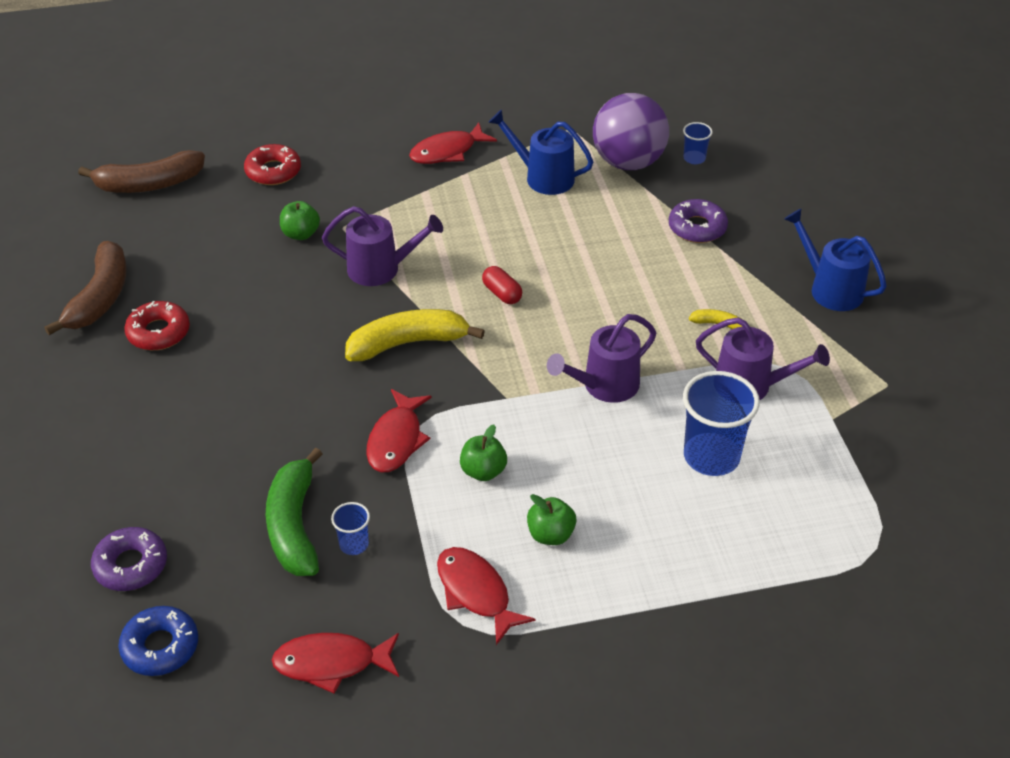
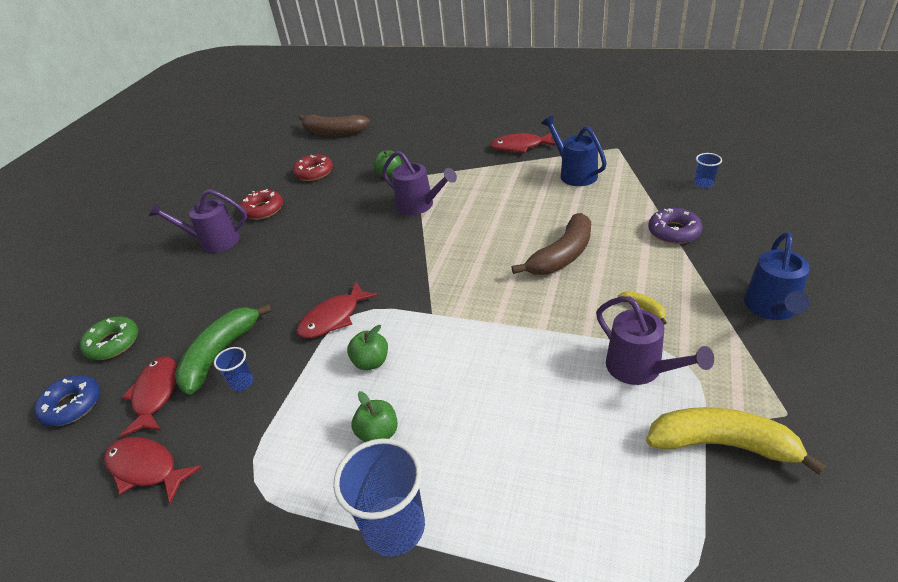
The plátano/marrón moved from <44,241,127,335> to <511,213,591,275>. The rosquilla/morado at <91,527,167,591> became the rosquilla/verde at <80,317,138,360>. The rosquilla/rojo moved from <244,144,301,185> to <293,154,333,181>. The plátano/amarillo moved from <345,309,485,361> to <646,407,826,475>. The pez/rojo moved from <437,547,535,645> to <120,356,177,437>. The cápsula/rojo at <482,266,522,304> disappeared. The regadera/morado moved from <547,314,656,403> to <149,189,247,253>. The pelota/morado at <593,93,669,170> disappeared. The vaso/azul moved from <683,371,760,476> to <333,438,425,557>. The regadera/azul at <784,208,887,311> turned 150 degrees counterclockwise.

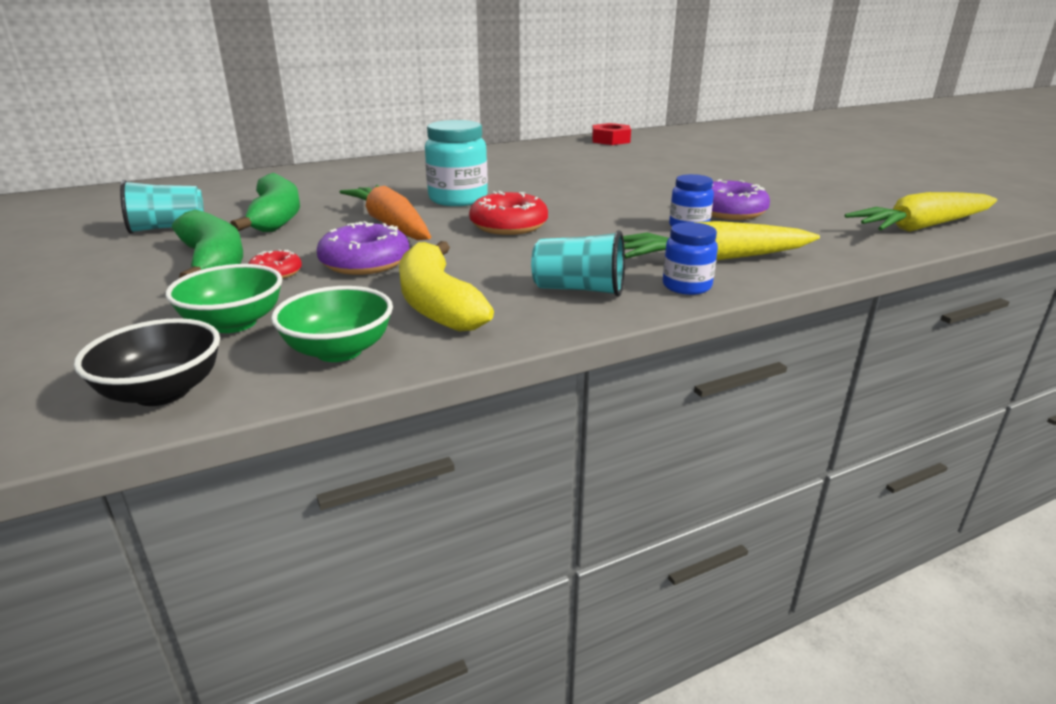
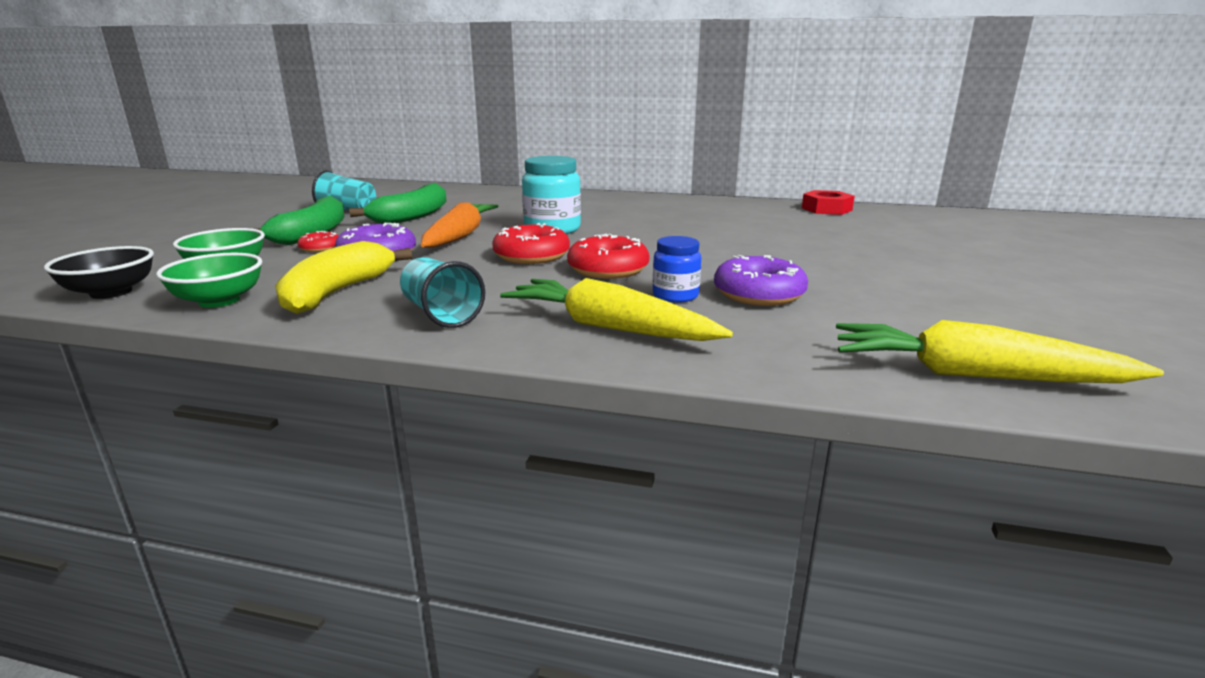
The tarro/azul at <663,222,718,295> disappeared. The rosquilla/rojo at <567,234,650,279> appeared.

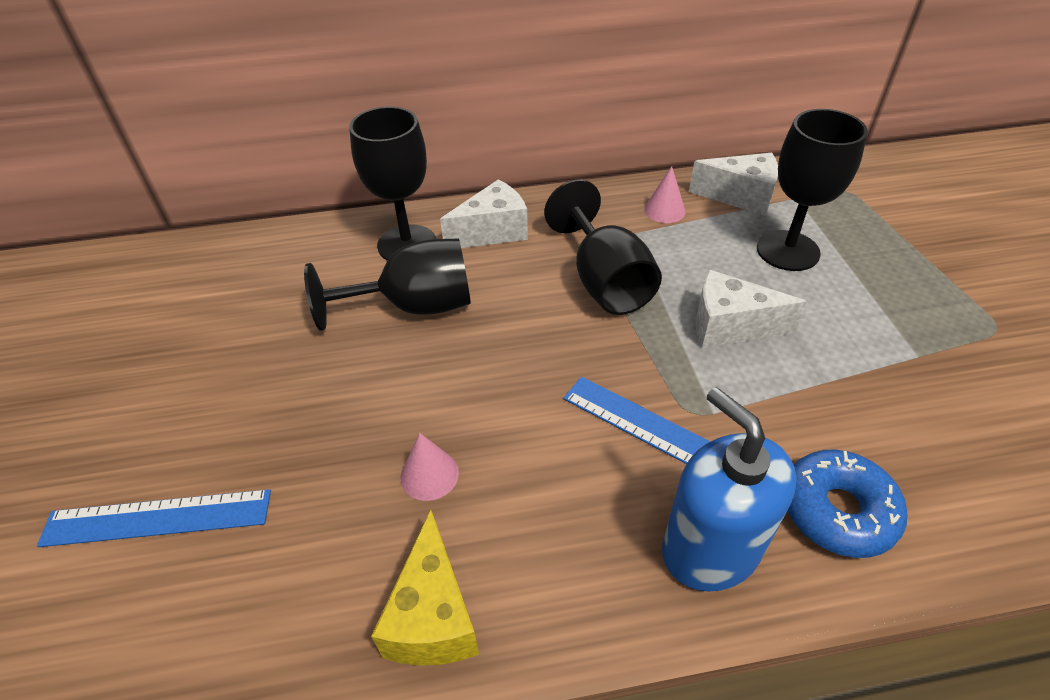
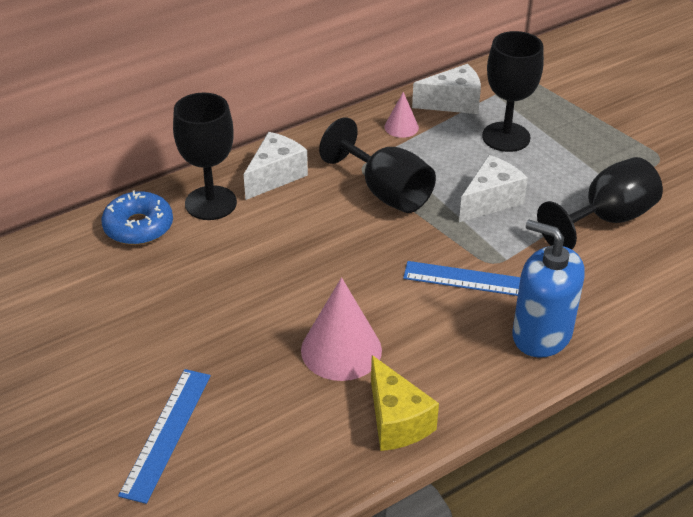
The regla/azul at <37,489,271,547> turned 45 degrees counterclockwise. The copa/negro moved from <304,238,471,331> to <537,157,663,249>. The cono/rosa at <401,433,459,501> changed to 1.88 times the size. The queso/blanco at <696,270,807,348> turned 150 degrees clockwise. The rosquilla/azul moved from <787,449,907,558> to <101,190,173,245>.

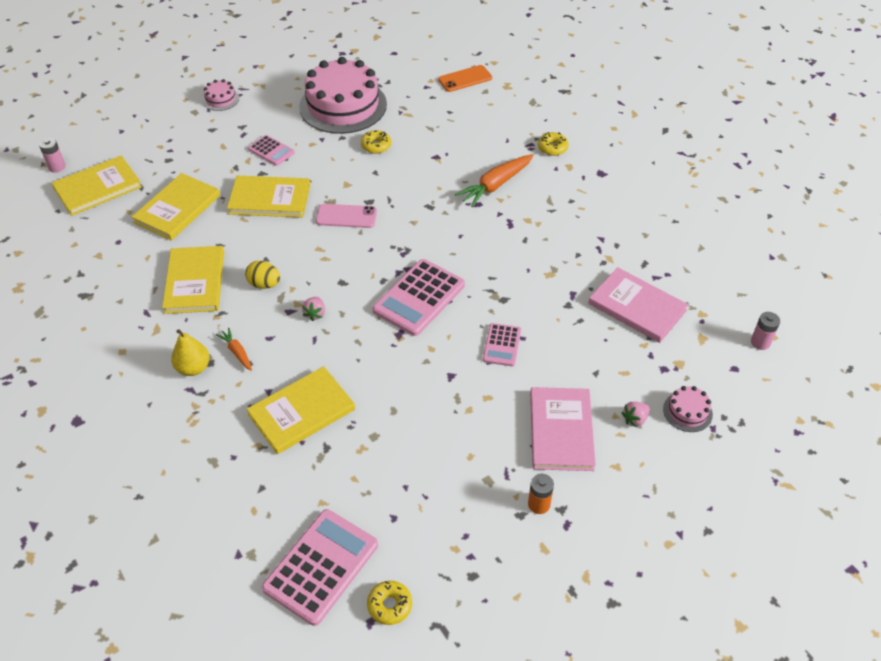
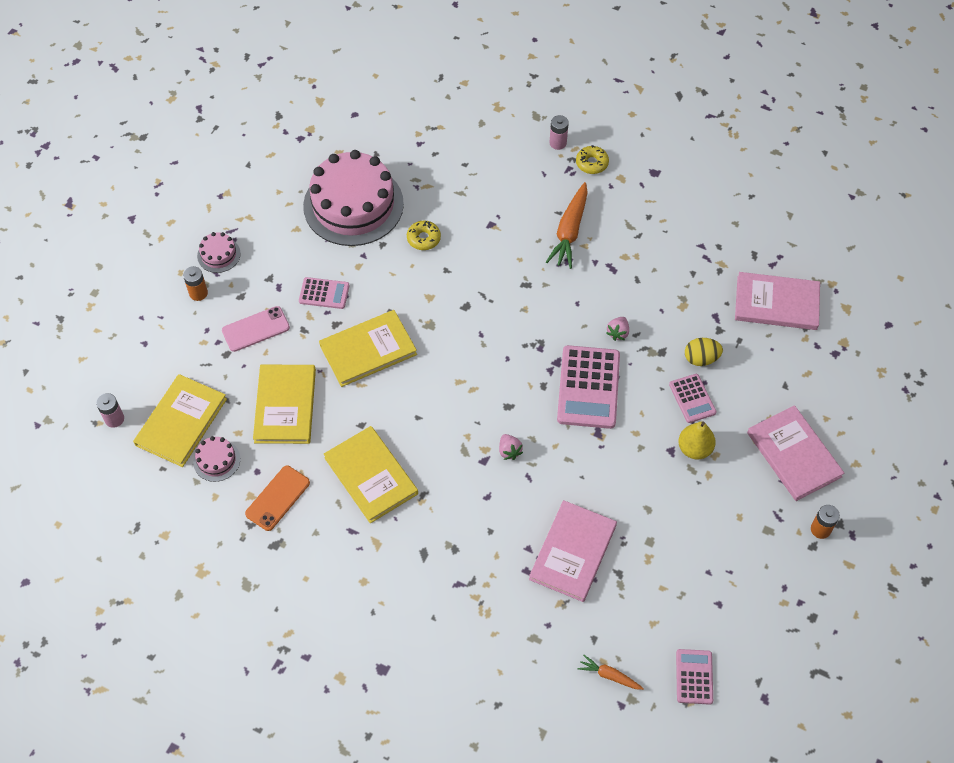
The pera/amarillo moved from <171,329,209,376> to <678,421,716,460>. The zanahoria/naranja moved from <216,328,252,371> to <578,654,644,690>. The huevo/amarillo moved from <245,261,280,289> to <685,338,723,366>. The libro/amarillo at <247,366,355,454> became the libro/rosa at <529,500,617,602>. The calculadora/rosa at <262,509,378,626> changed to 0.55 times the size. The móvil/rosa moved from <316,204,377,228> to <222,306,290,352>. The rosquilla/amarillo at <367,581,412,625> disappeared. The móvil/naranja moved from <438,65,492,92> to <245,466,310,531>. The fresa/rosa moved from <621,402,650,428> to <606,317,629,341>. The tarta/rosa moved from <663,386,713,432> to <193,436,240,482>. The pila/rosa moved from <751,312,780,350> to <549,115,569,150>. The pila/naranja at <183,266,208,301> appeared.

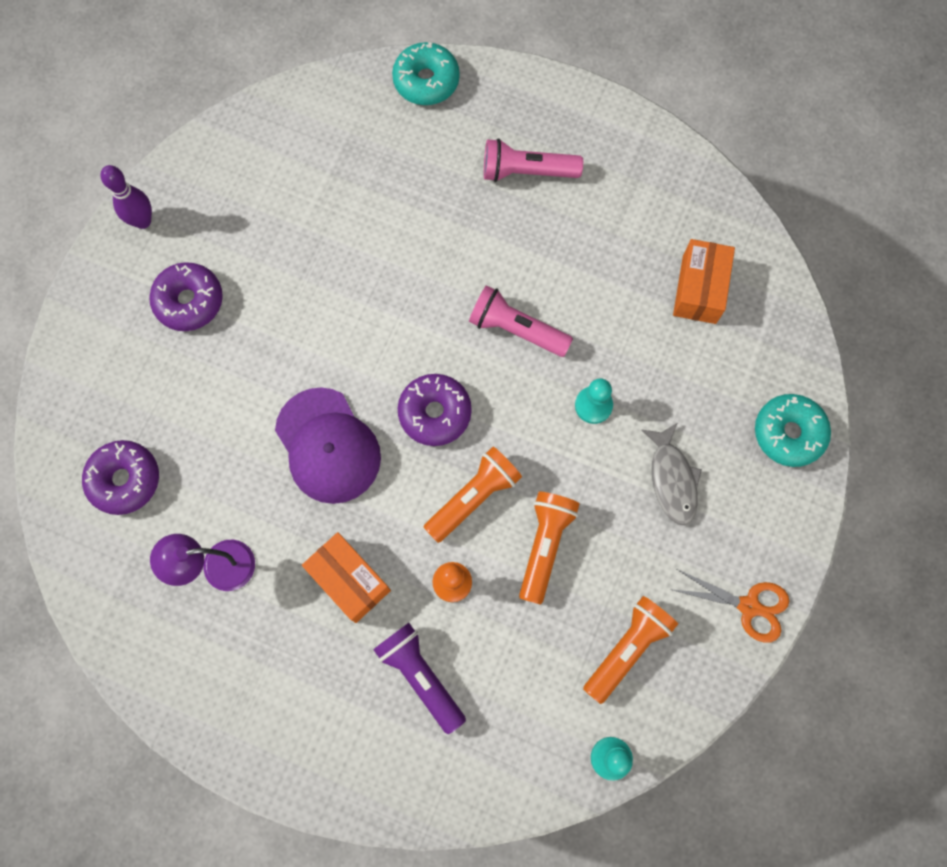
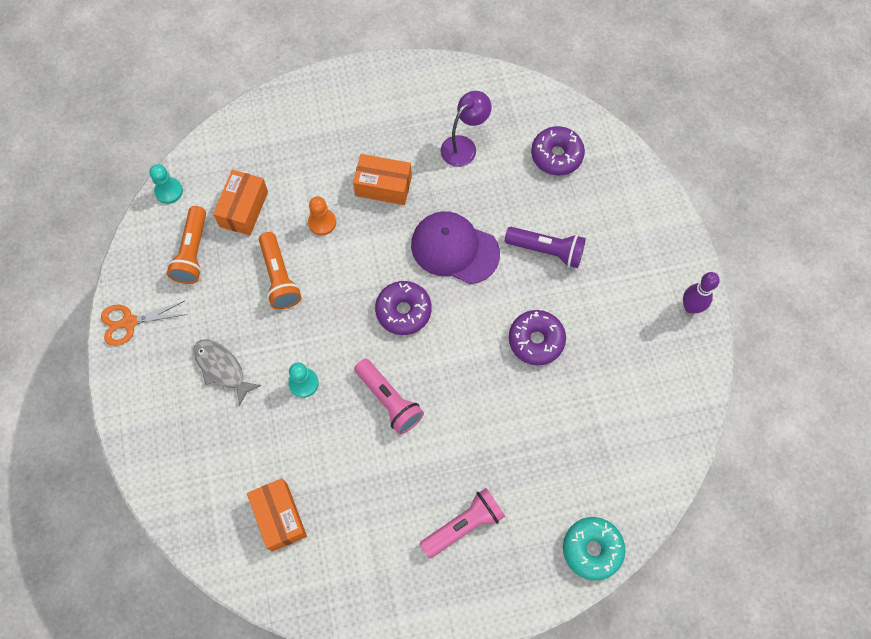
The rosquilla/morado moved from <149,262,223,331> to <509,310,566,365>. The lámpara de mano/morado moved from <373,623,466,734> to <505,227,586,268>. The lámpara de mano/naranja at <424,447,522,543> disappeared. The lámpara de mano/rosa at <469,285,573,357> turned 60 degrees clockwise. The rosquilla/turquesa at <755,394,831,467> disappeared. The caja/naranja at <213,170,268,236> appeared.

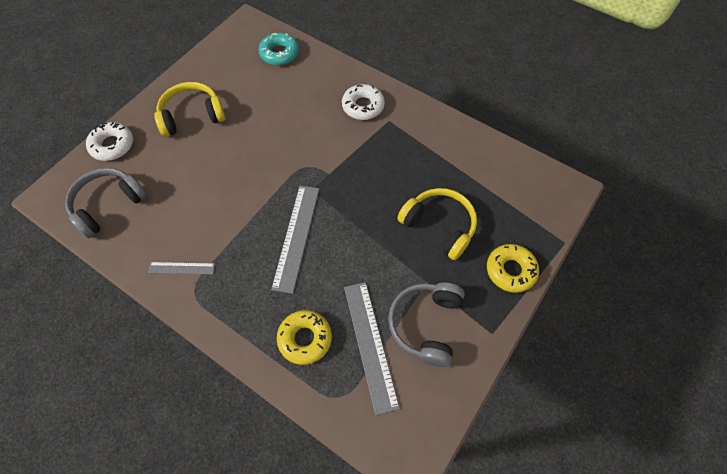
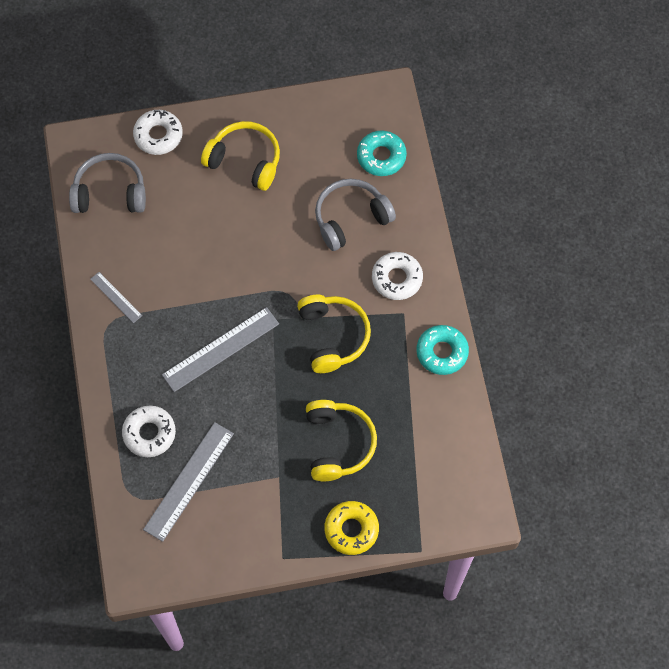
The rosquilla/amarillo at <277,310,332,365> became the rosquilla/blanco at <122,406,176,457>. The auriculares/gris moved from <388,283,465,367> to <315,179,396,251>. The auriculares/amarillo at <297,295,371,373> appeared. The rosquilla/turquesa at <417,325,469,375> appeared.

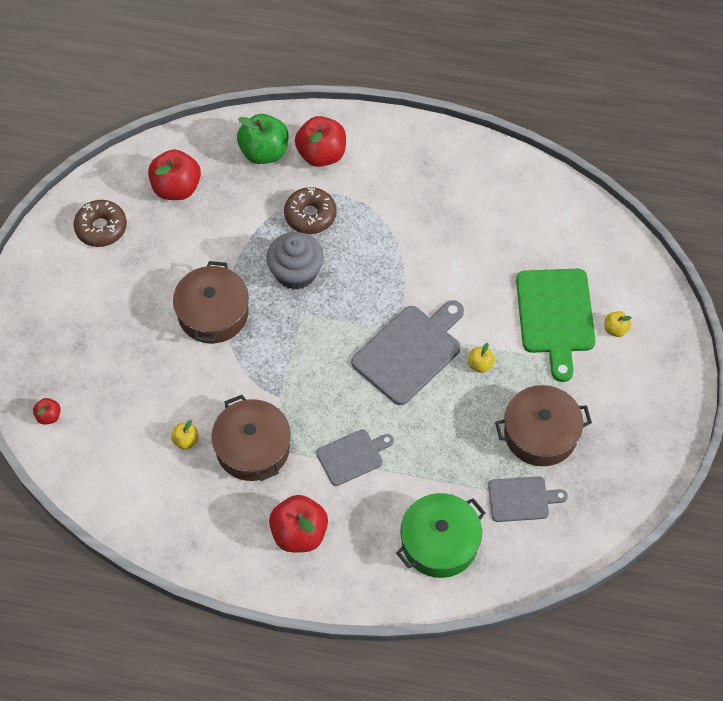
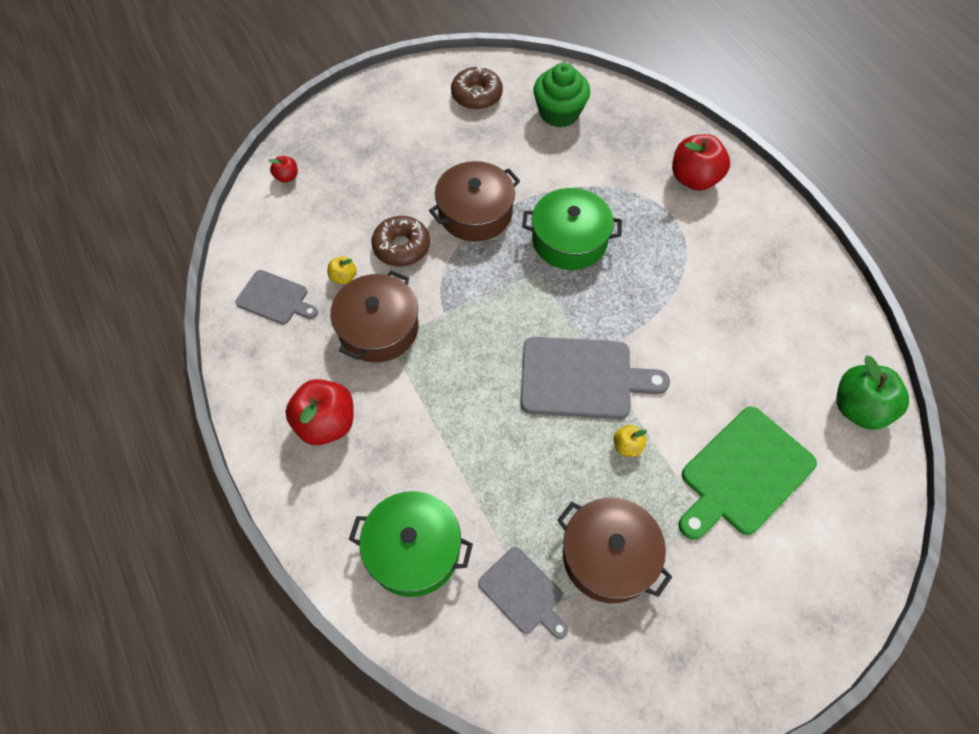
The manzana/rojo at <148,149,201,200> was replaced by the magdalena/verde at <533,63,590,128>. The manzana/verde moved from <237,114,288,164> to <836,355,909,430>. The magdalena/gris at <266,232,323,290> was replaced by the olla/verde at <522,188,622,270>. The rosquilla/marrón moved from <284,187,336,234> to <371,216,430,267>. The tabla de cortar/gris moved from <316,429,394,486> to <235,270,318,325>. The manzana/amarillo at <605,311,632,337> disappeared.

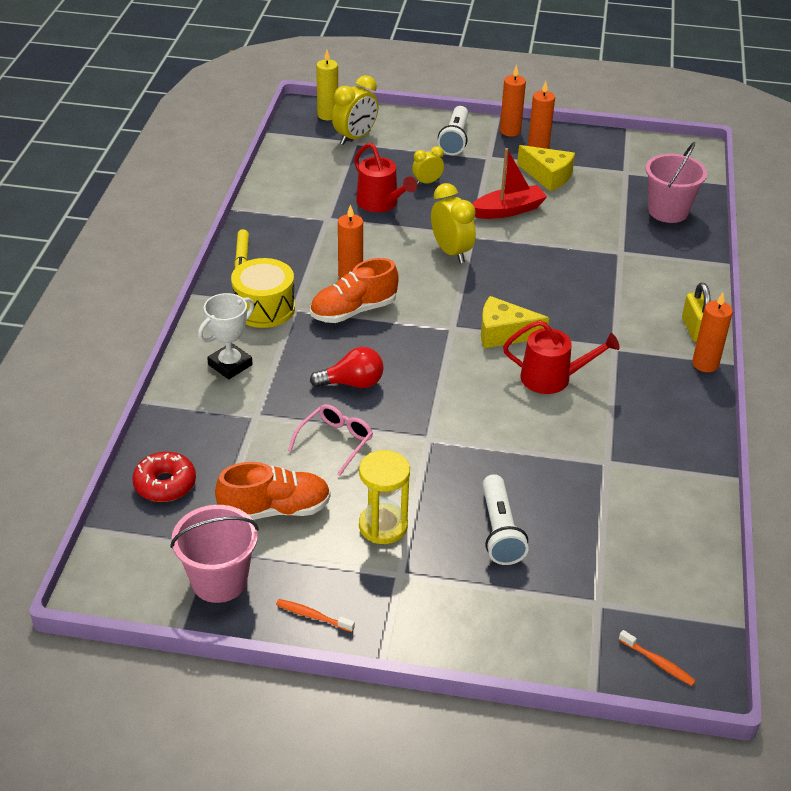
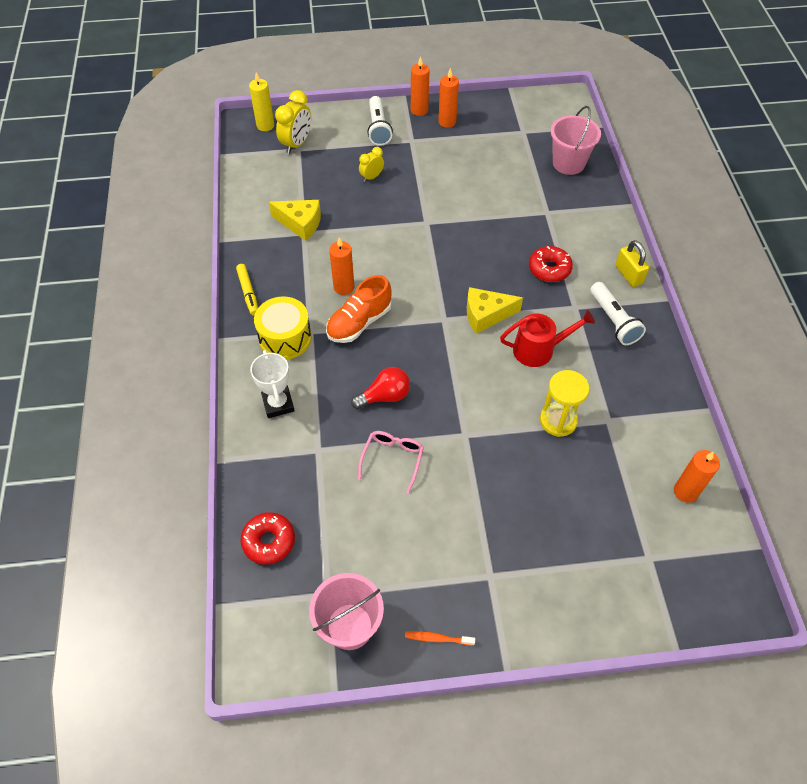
The trofeo/blanco at <198,293,254,379> turned 45 degrees counterclockwise. The zapato/naranja at <215,462,331,520> disappeared. The regadera/rojo at <354,143,417,212> disappeared. The reloj de arena/amarillo moved from <359,450,410,544> to <540,370,589,437>. The despertador/amarillo at <431,183,476,263> disappeared. The barco/rojo at <472,148,547,219> disappeared. The lámpara de mano/blanco moved from <483,474,529,565> to <590,282,646,345>. The queso/amarillo moved from <517,145,575,191> to <269,200,321,241>. The cepillo de dientes/naranja at <618,630,696,686> disappeared. The vela/naranja moved from <692,292,733,372> to <674,450,720,503>. The rosquilla/rojo at <529,246,573,282> appeared.

